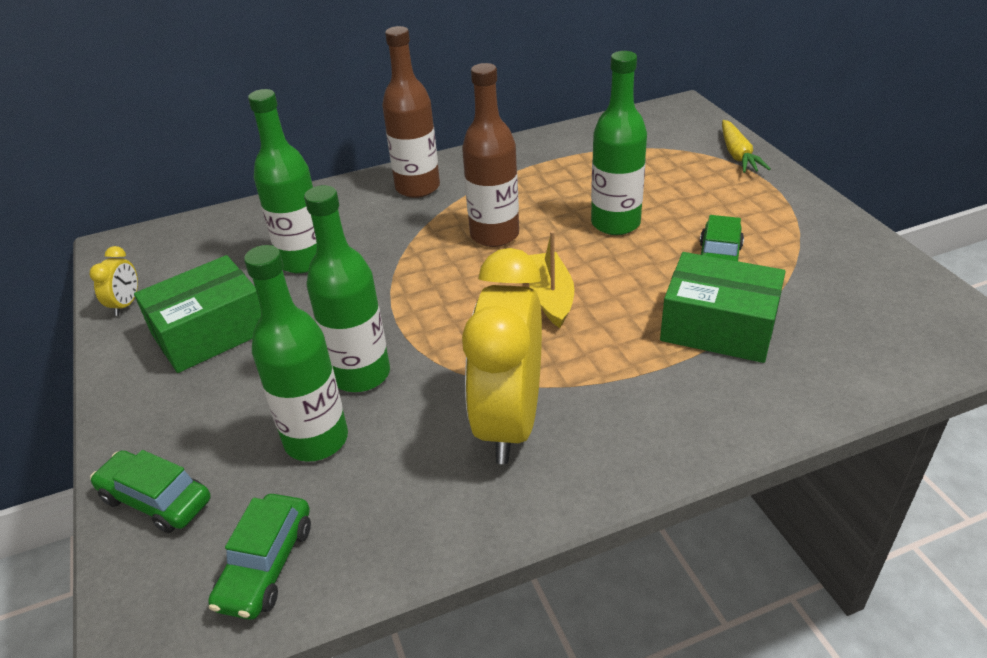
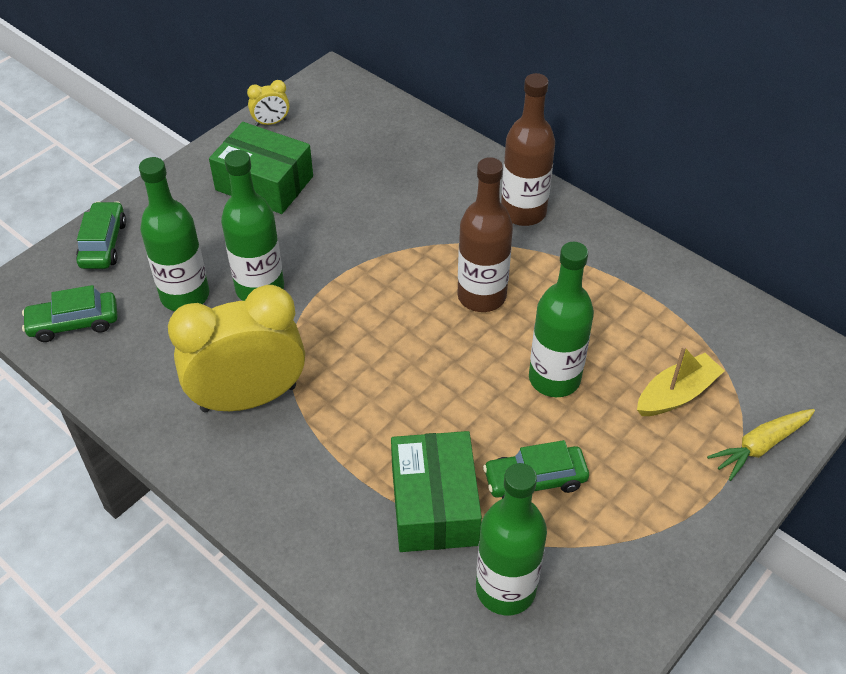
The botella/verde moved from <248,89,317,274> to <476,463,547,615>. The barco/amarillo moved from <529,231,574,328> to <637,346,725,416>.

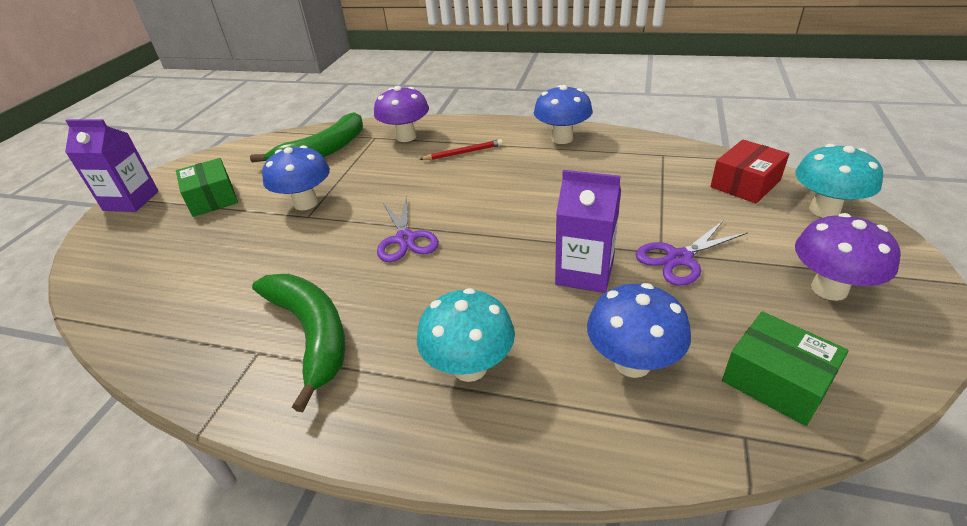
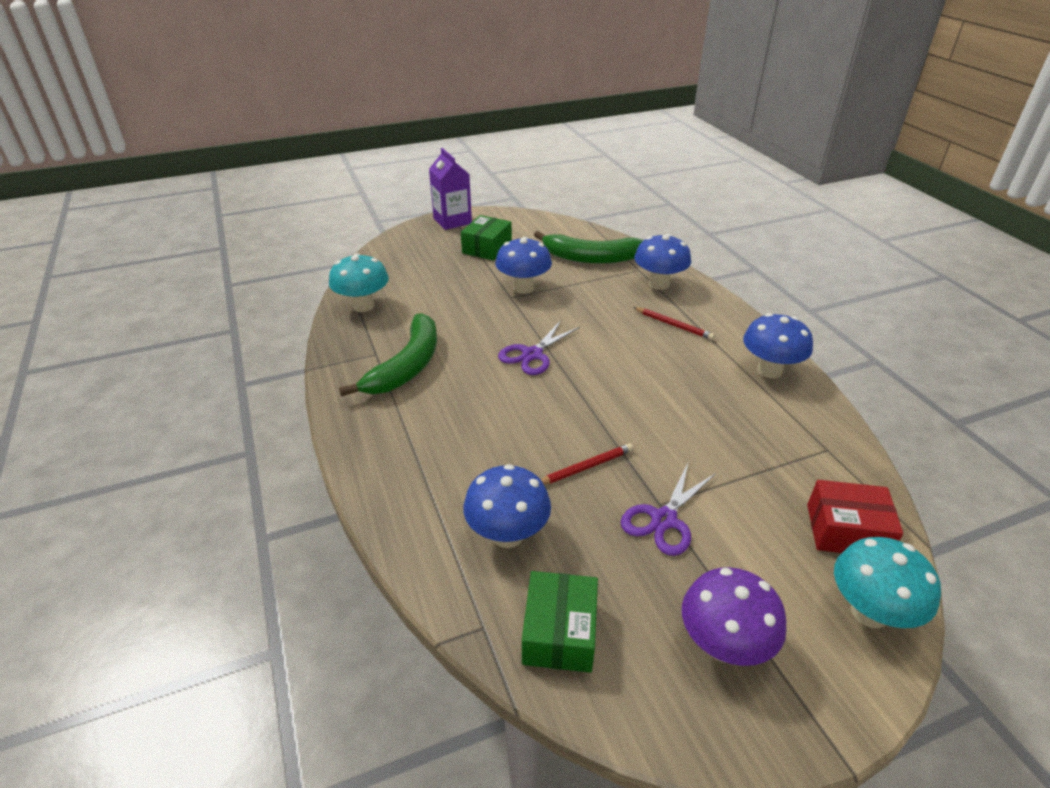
The seta/morado at <374,86,429,142> became the seta/azul at <634,234,691,290>. The seta/turquesa moved from <417,288,515,382> to <329,253,389,312>. The cartón de leche/morado at <555,170,621,293> was replaced by the lápiz/rojo at <541,443,633,485>. The tijeras/morado at <636,221,748,286> turned 75 degrees counterclockwise.

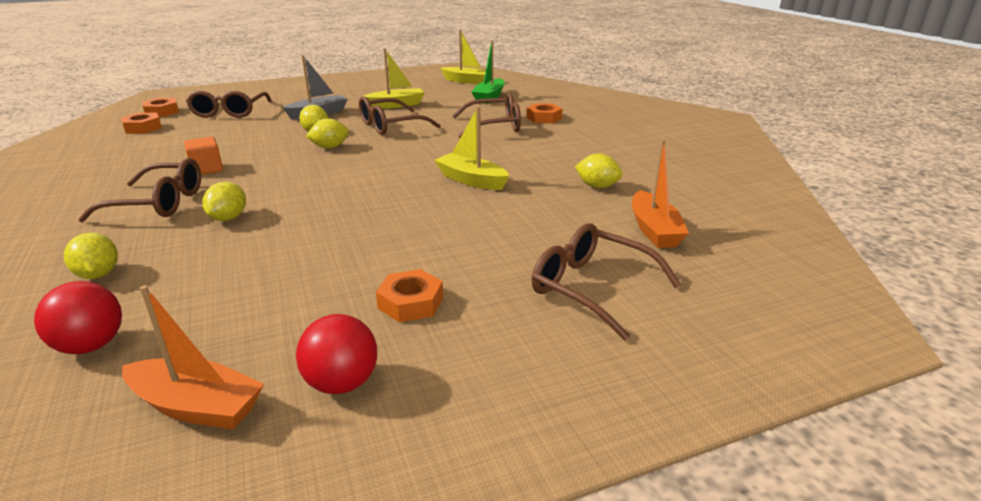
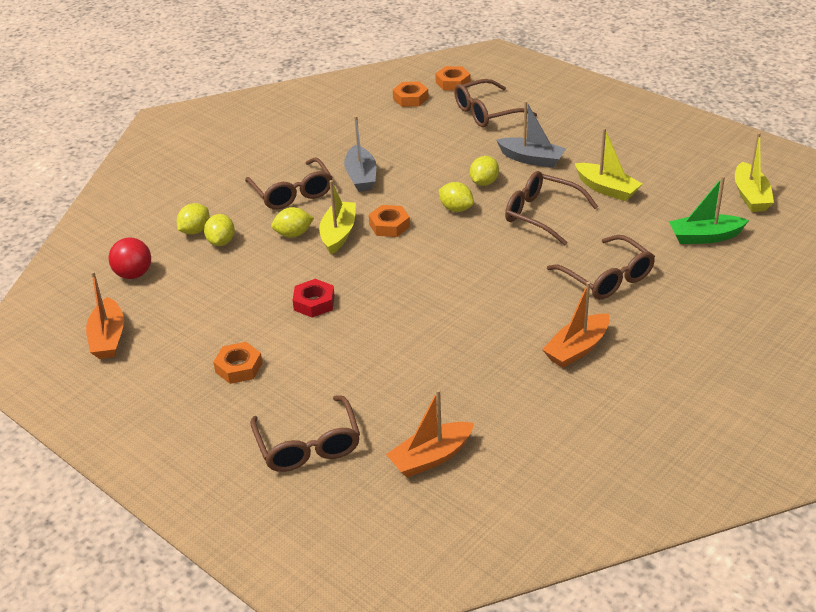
The cubo/naranja at <184,137,223,175> was replaced by the barco/gris at <344,116,376,192>. The pelota/rojo at <296,314,377,394> disappeared. The barco/amarillo moved from <434,107,509,190> to <319,180,356,254>. The tuerca/naranja moved from <526,103,563,124> to <369,205,410,237>. The gafas/marrón at <532,223,681,341> turned 150 degrees clockwise. The limón/amarillo moved from <575,154,623,188> to <204,214,235,246>. The tuerca/rojo at <293,279,335,318> appeared. The barco/naranja at <542,282,610,368> appeared.

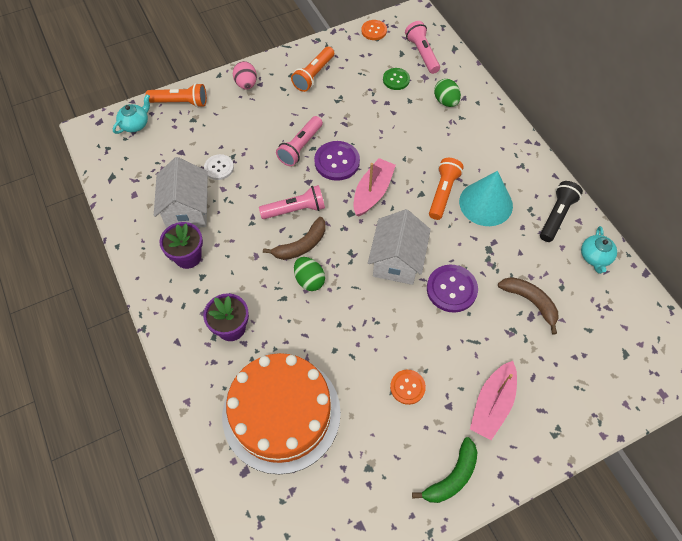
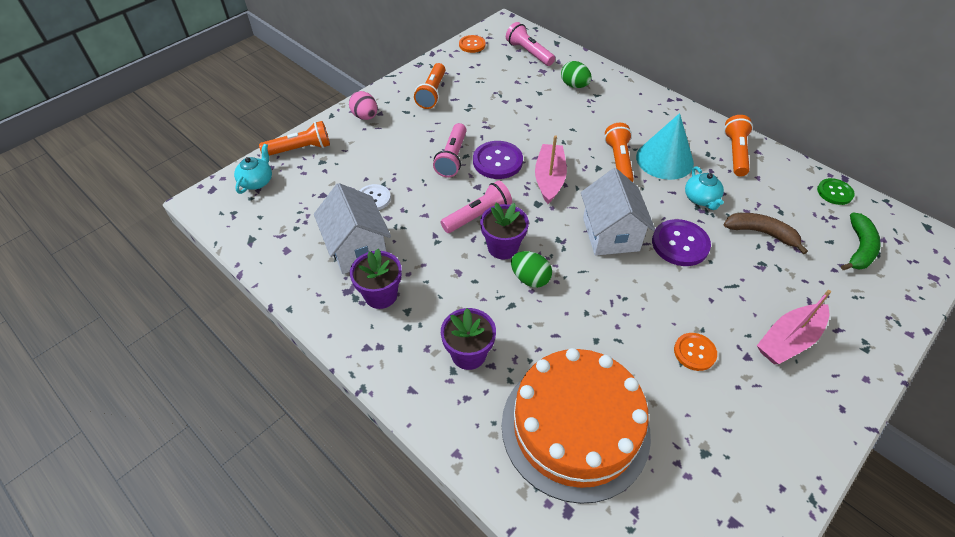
The plátano/marrón at <263,217,325,260> was replaced by the maceta/morado at <480,203,529,260>. The botón/verde moved from <383,68,410,90> to <817,178,855,205>. The plátano/verde moved from <412,437,477,503> to <841,213,881,270>. The barco/rosa at <470,361,517,440> turned 45 degrees clockwise. The lámpara de mano/negro at <540,181,583,242> became the lámpara de mano/naranja at <724,115,753,176>. The tetera/turquesa moved from <581,226,617,274> to <685,166,724,210>.

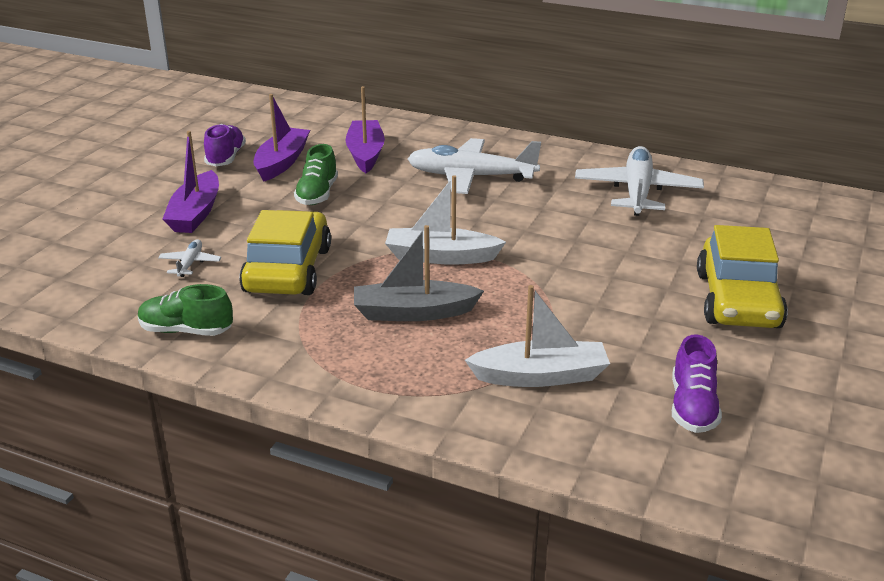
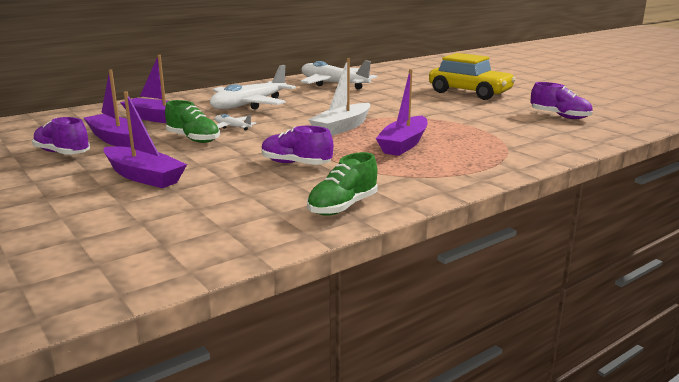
The avión/blanco moved from <158,239,221,277> to <215,114,256,131>. The coche/amarillo at <239,210,331,295> was replaced by the zapato/morado at <261,126,333,165>. The barco/gris at <354,225,484,321> became the barco/morado at <376,69,427,156>. The barco/blanco at <465,285,610,387> disappeared.

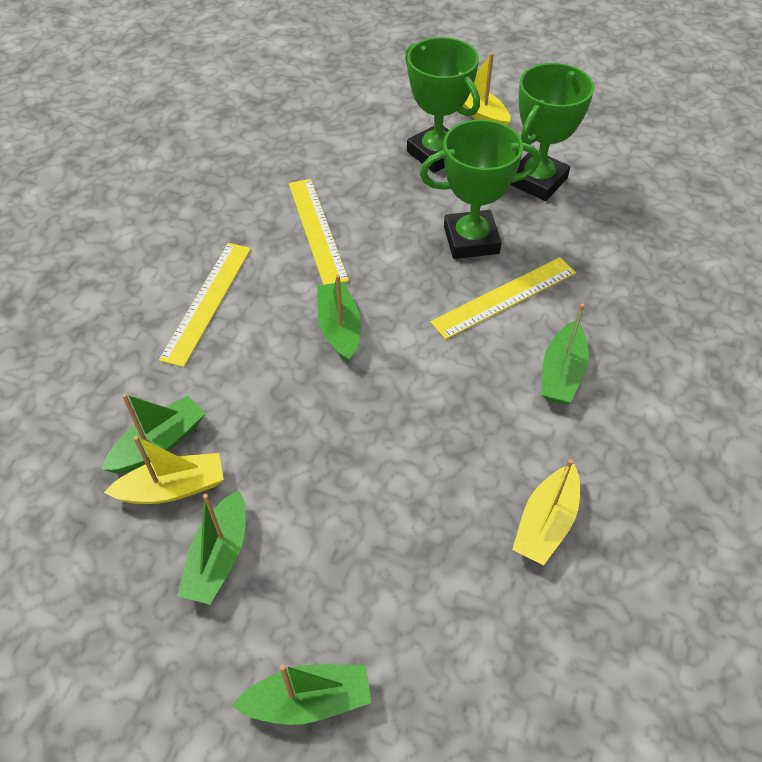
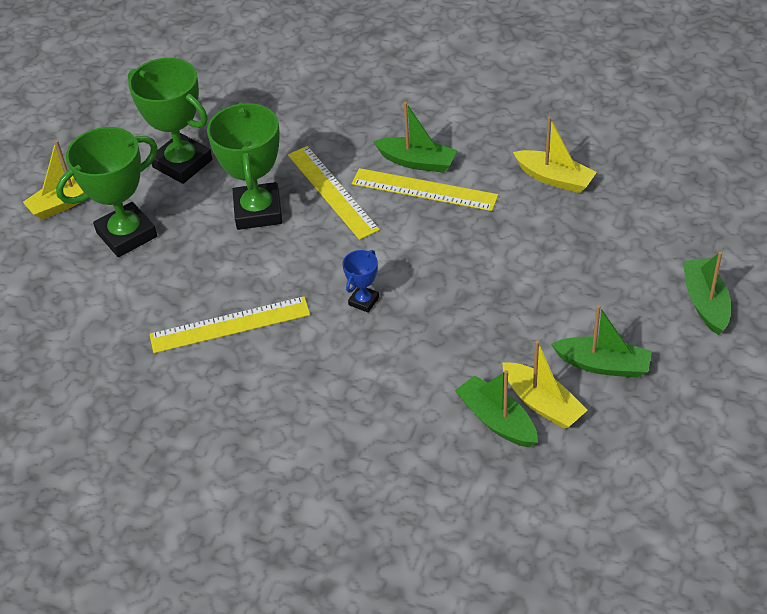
The barco/amarillo at <104,436,224,504> turned 150 degrees clockwise. The regla/amarillo moved from <159,243,251,367> to <352,168,498,211>. The barco/verde at <317,274,361,363> was replaced by the trofeo/azul at <342,250,379,313>.

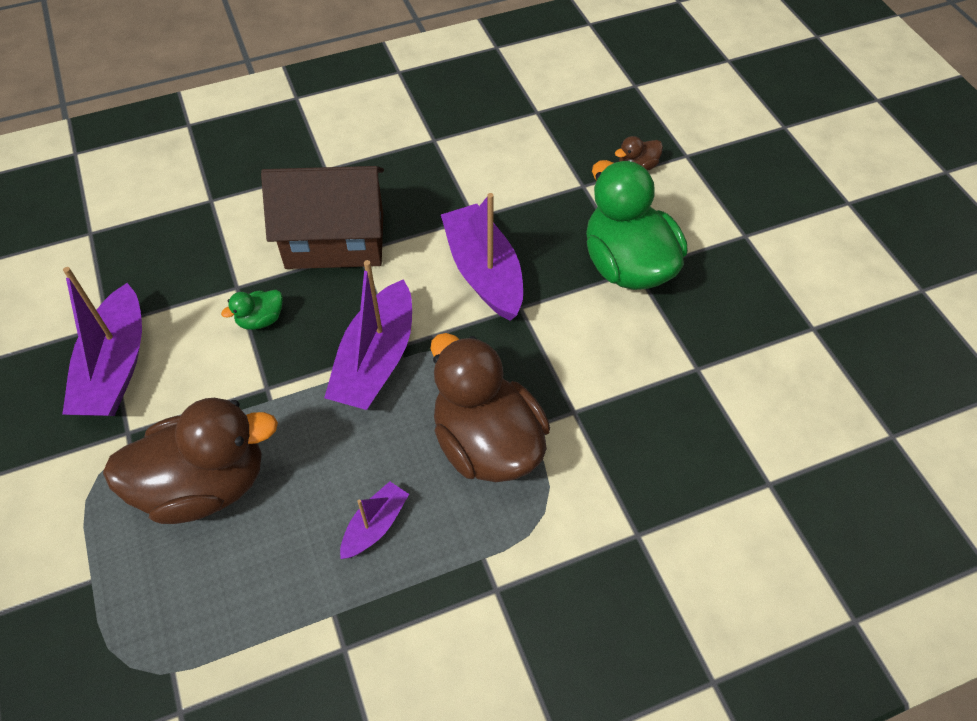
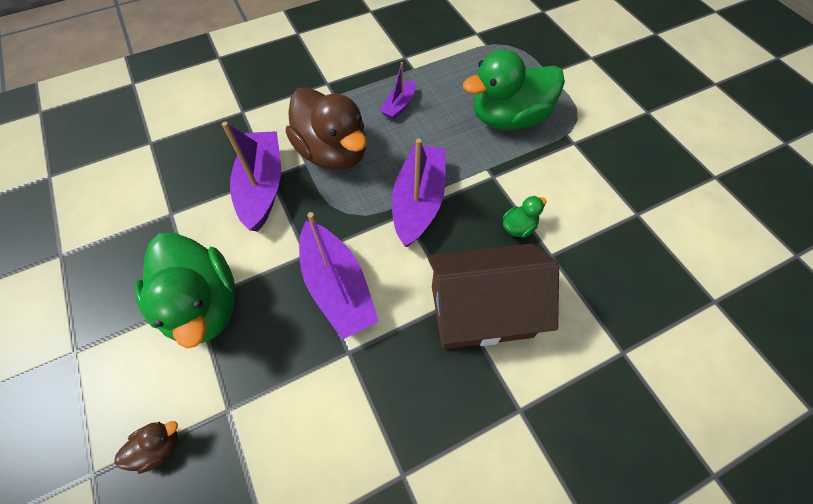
The barco/morado moved from <62,267,142,416> to <222,122,281,232>. The pato/marrón at <103,398,278,524> became the pato/verde at <463,49,565,130>.

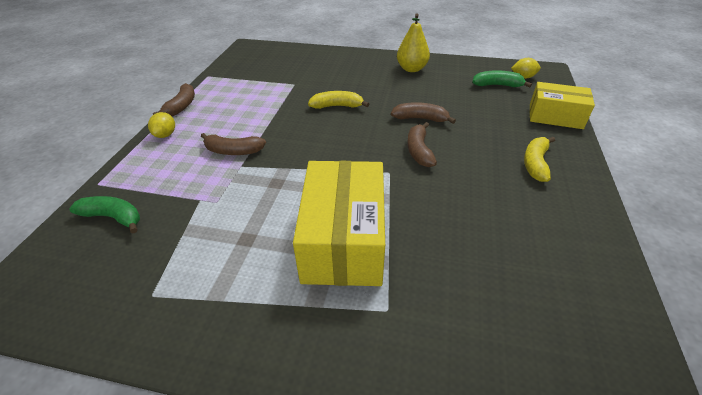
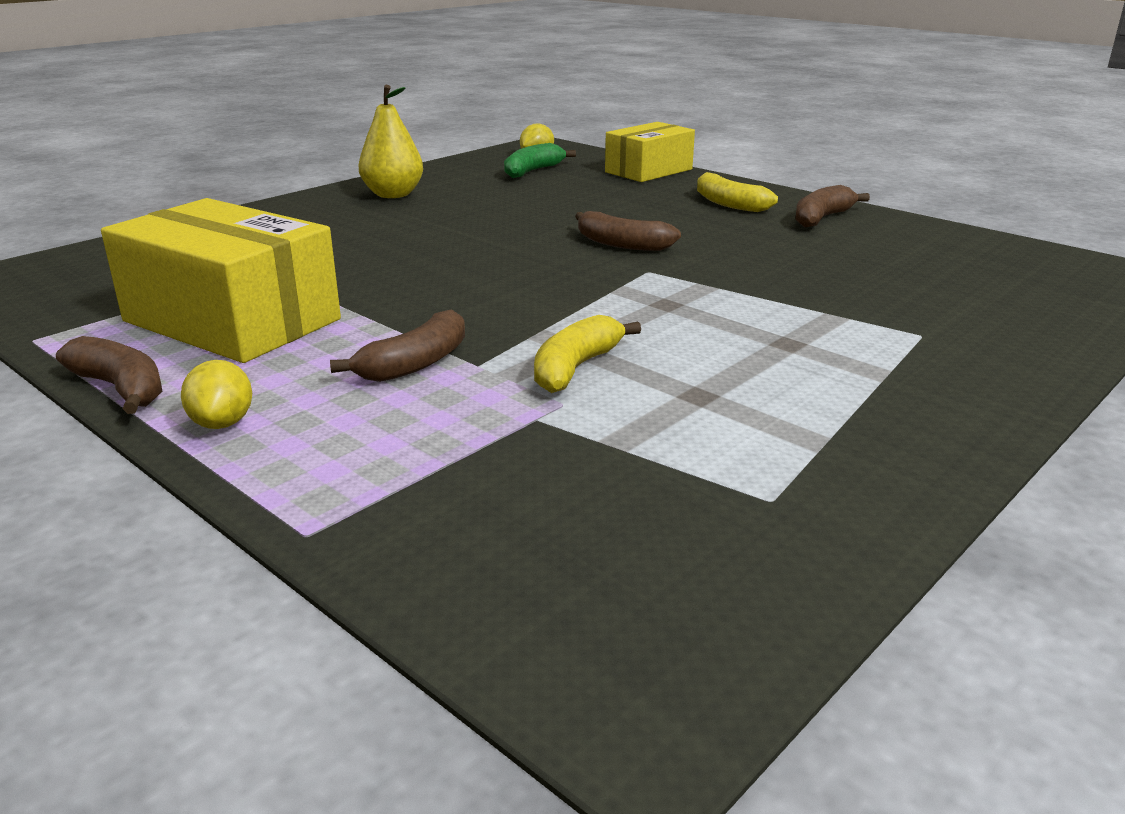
The plátano/verde at <69,196,140,234> disappeared. The limón/amarillo at <148,112,175,138> turned 45 degrees clockwise. The caja/amarillo moved from <293,161,385,286> to <101,198,341,363>. The plátano/amarillo moved from <308,91,369,109> to <534,315,641,393>. The plátano/marrón moved from <391,102,456,124> to <795,185,870,227>.

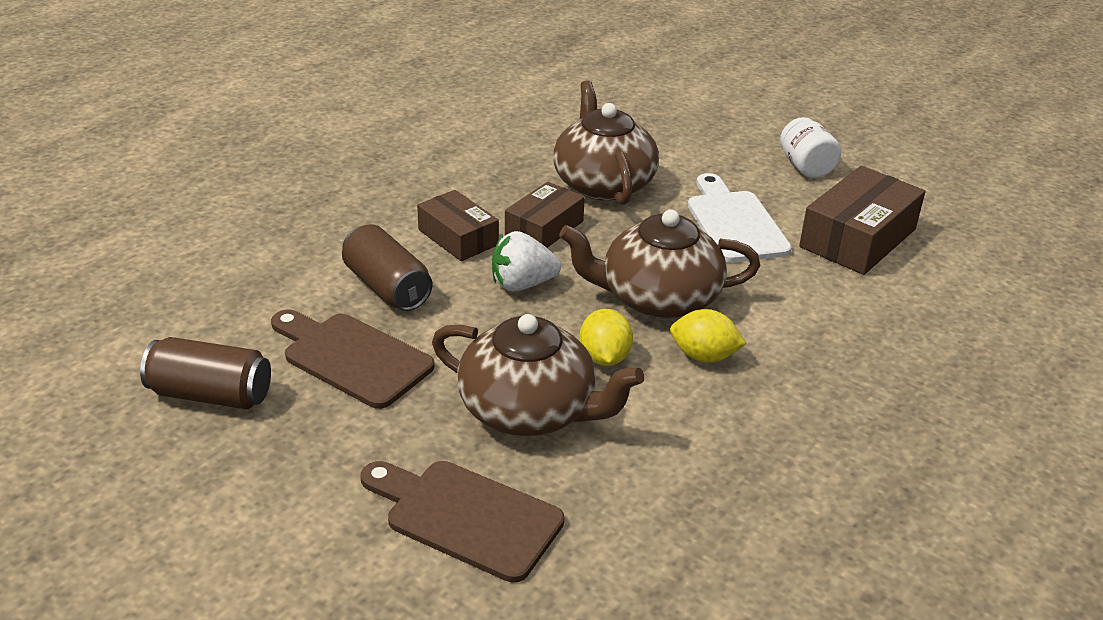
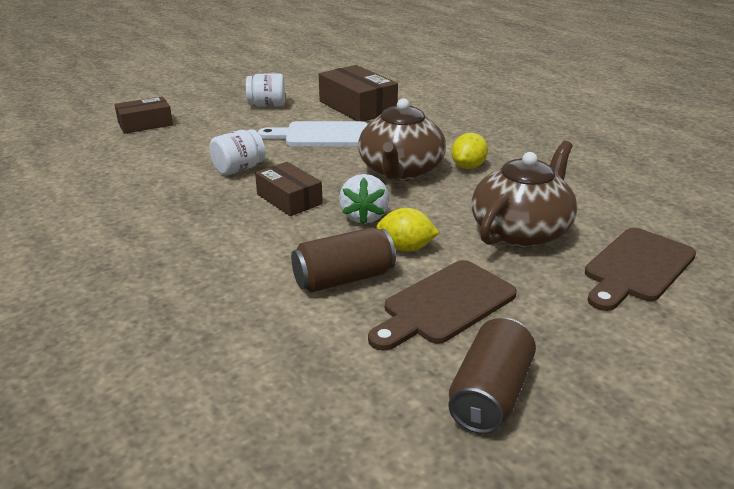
The caja/marrón moved from <417,190,499,261> to <114,96,173,134>. The tetera/marrón at <553,80,659,205> was replaced by the tarro/blanco at <209,129,265,175>. The limón/amarillo moved from <580,309,633,366> to <377,208,439,252>.

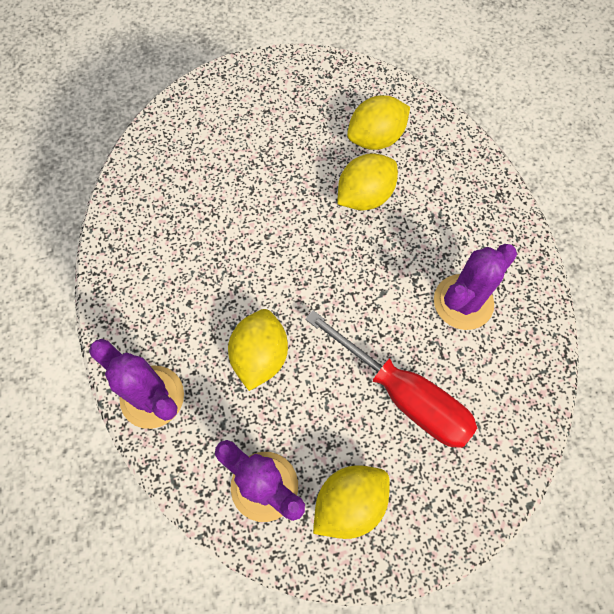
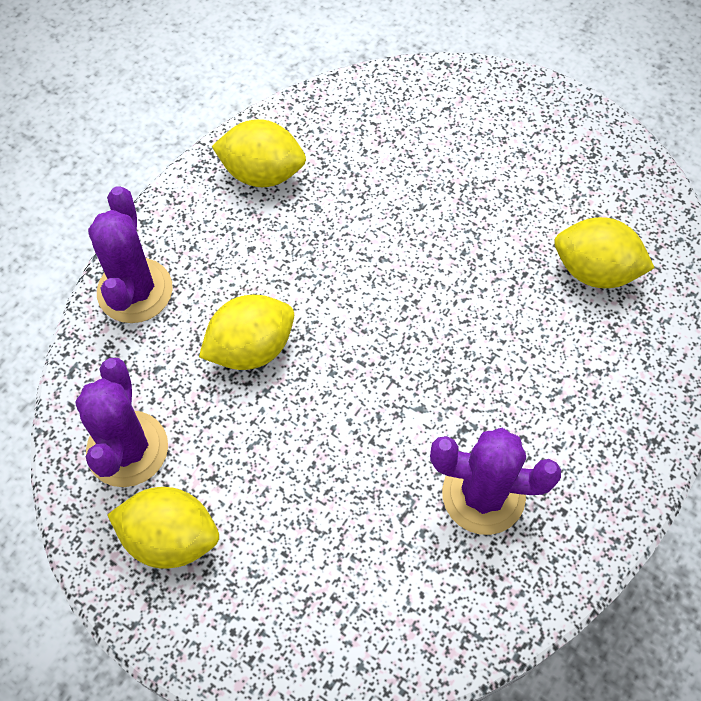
The destornillador/rojo at <305,310,477,448> disappeared. The limón/amarillo moved from <338,153,398,211> to <211,119,306,187>.

